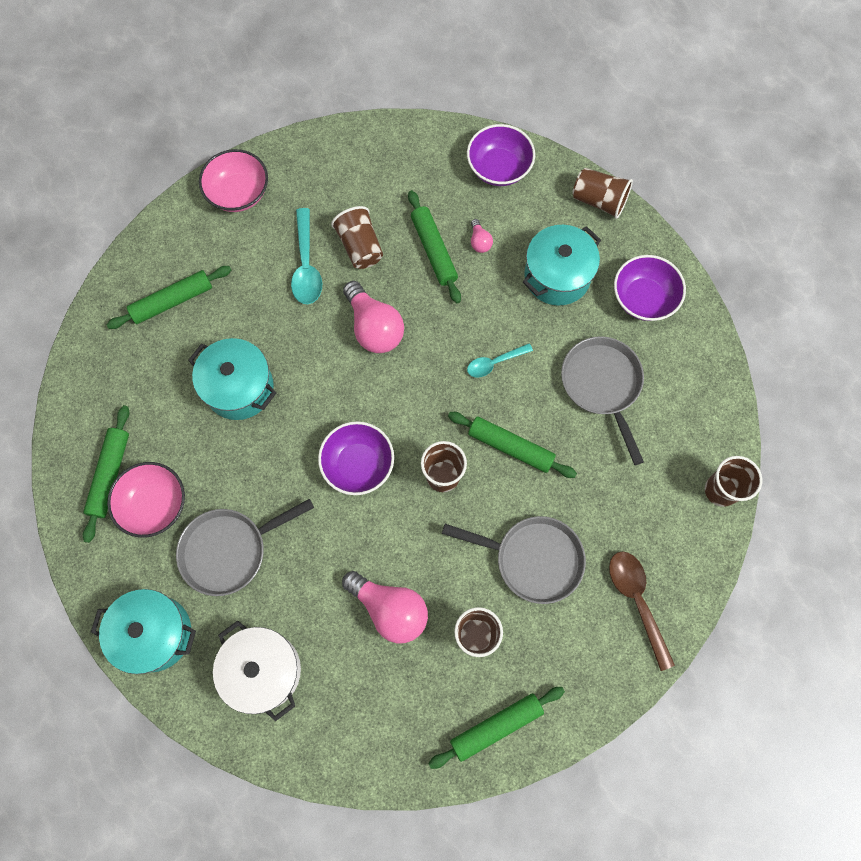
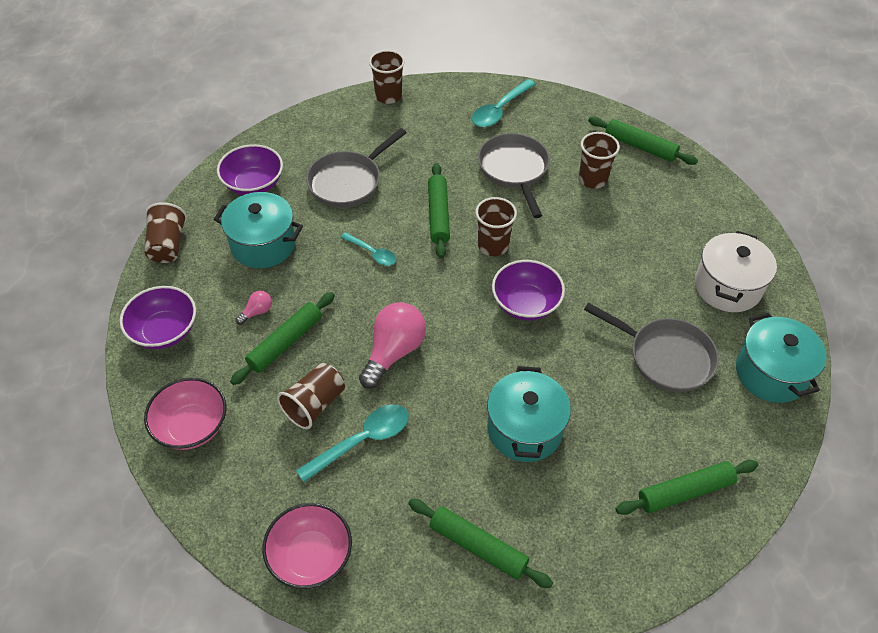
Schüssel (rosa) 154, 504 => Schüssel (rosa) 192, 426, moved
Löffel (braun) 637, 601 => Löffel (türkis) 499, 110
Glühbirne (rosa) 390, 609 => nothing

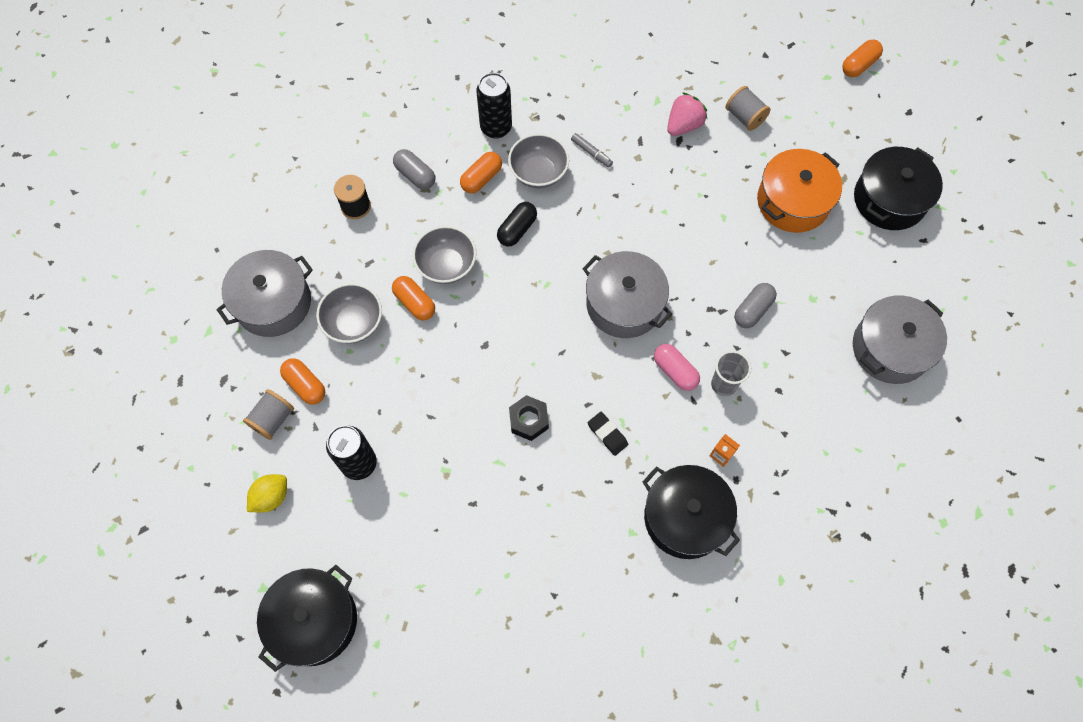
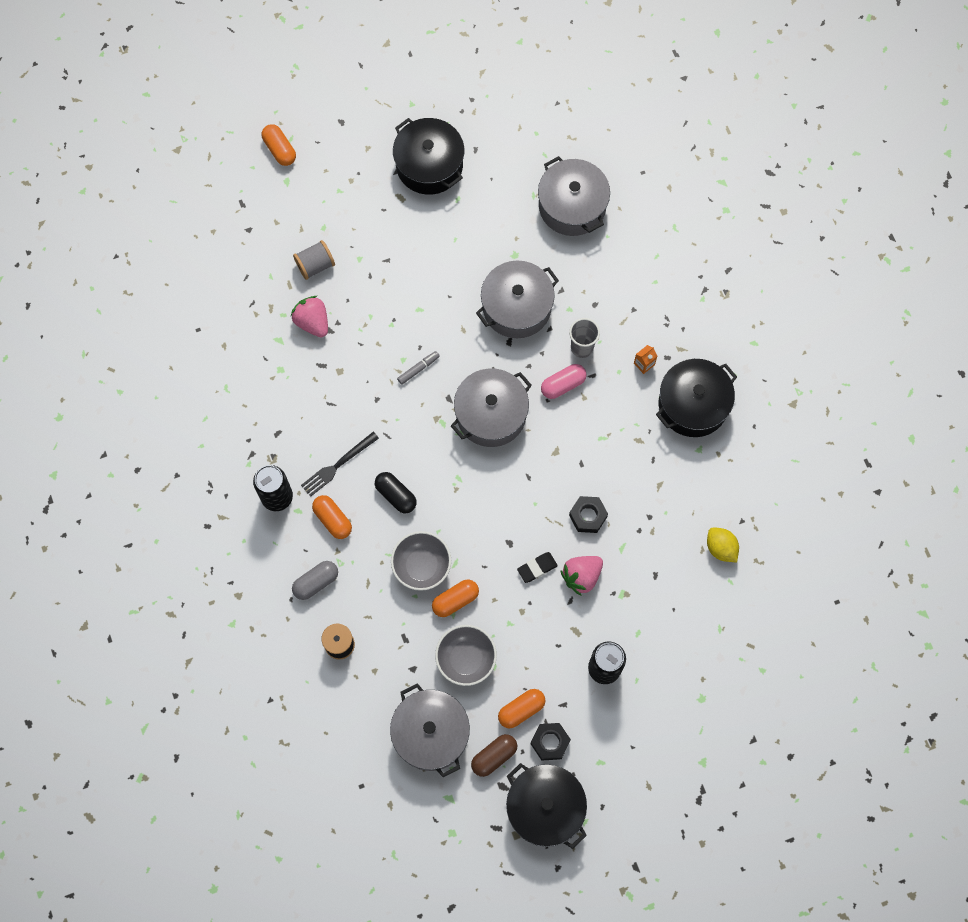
Schüssel (grau) 538, 173 => Gabel (schwarz) 337, 465
Filzstift (grau) 591, 152 => Filzstift (grau) 418, 369, moved
Kochtopf (orange) 793, 201 => nothing
Kapsel (grau) 753, 310 => Kochtopf (grau) 517, 307
Garnrolle (grau) 273, 419 => Sechskantmutter (schwarz) 550, 742
Radiergummi (schwarz) 607, 434 => Radiergummi (schwarz) 537, 568, moved
Zitrone (gelb) 271, 497 => Zitrone (gelb) 721, 548, moved
Kochtopf (schwarz) 314, 620 => Kochtopf (schwarz) 545, 808, moved
nothing => Erdbeere (rosa) 581, 576
nothing => Kapsel (braun) 494, 756

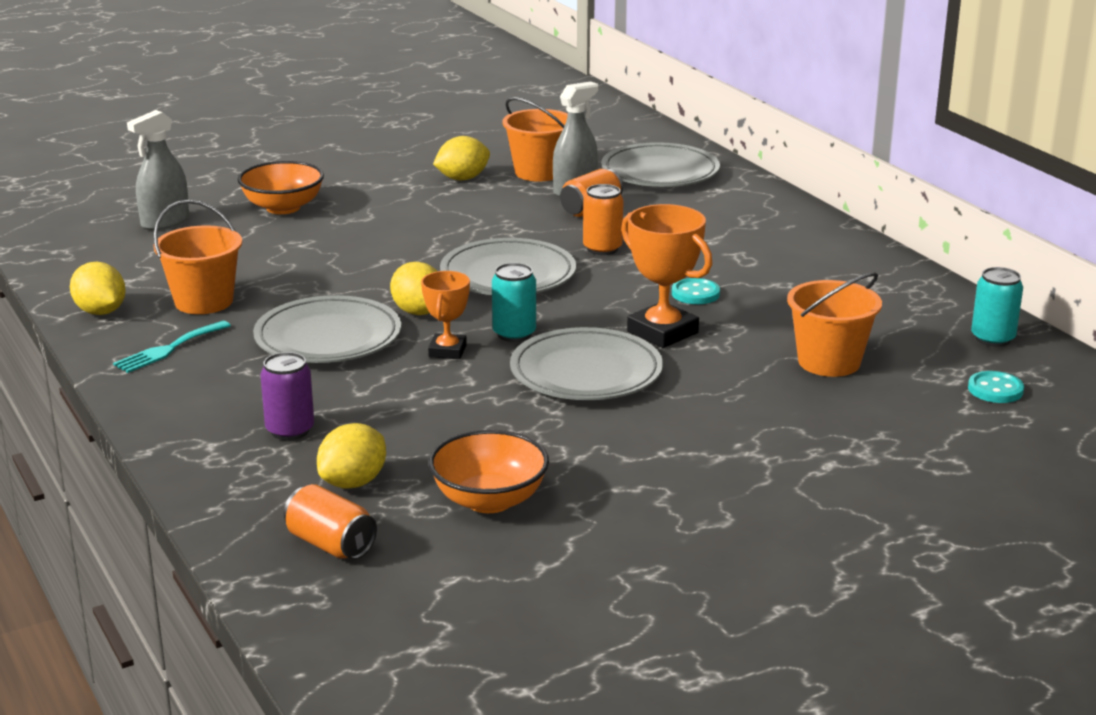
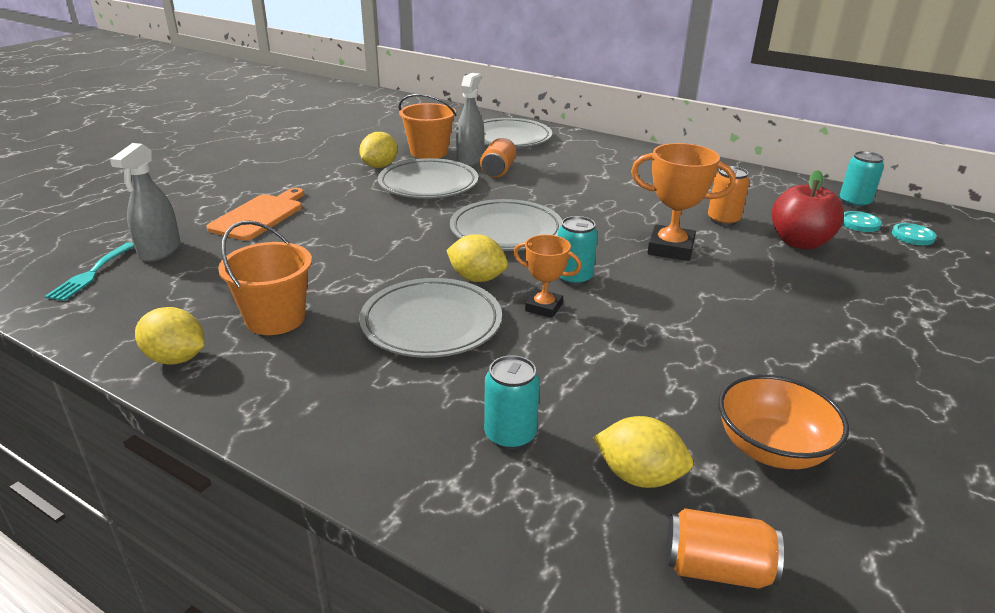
Schüssel (orange) 283, 207 => Schneidebrett (orange) 259, 216
Dose (orange) 602, 248 => Dose (orange) 723, 220, moved
Pokal (orange) 447, 351 => Pokal (orange) 544, 307, 45 degrees counterclockwise
Eimer (orange) 829, 362 => Apfel (rot) 799, 243
Knopf (türkis) 695, 294 => Knopf (türkis) 859, 223, moved
Gabel (türkis) 169, 349 => Gabel (türkis) 91, 274, moved
Teller (grau) 586, 373 => Teller (grau) 428, 184, moved
Dose (lila) 290, 430 => Dose (türkis) 510, 435
Zitrone (gelb) 353, 482 => Zitrone (gelb) 639, 476, 75 degrees counterclockwise

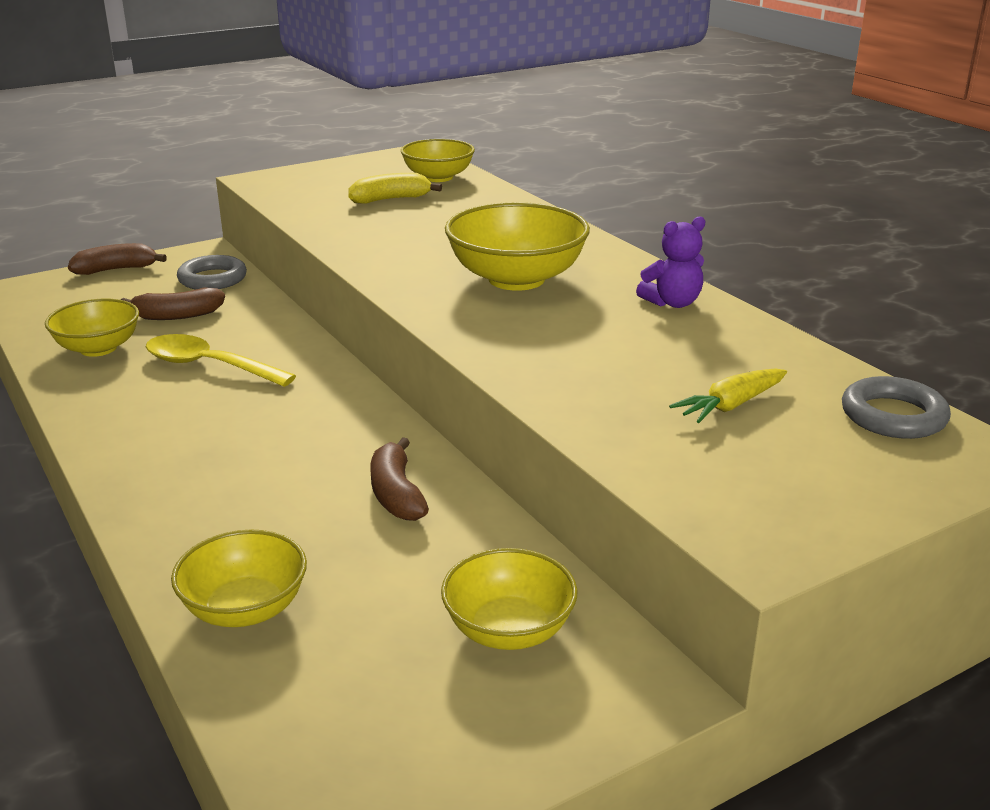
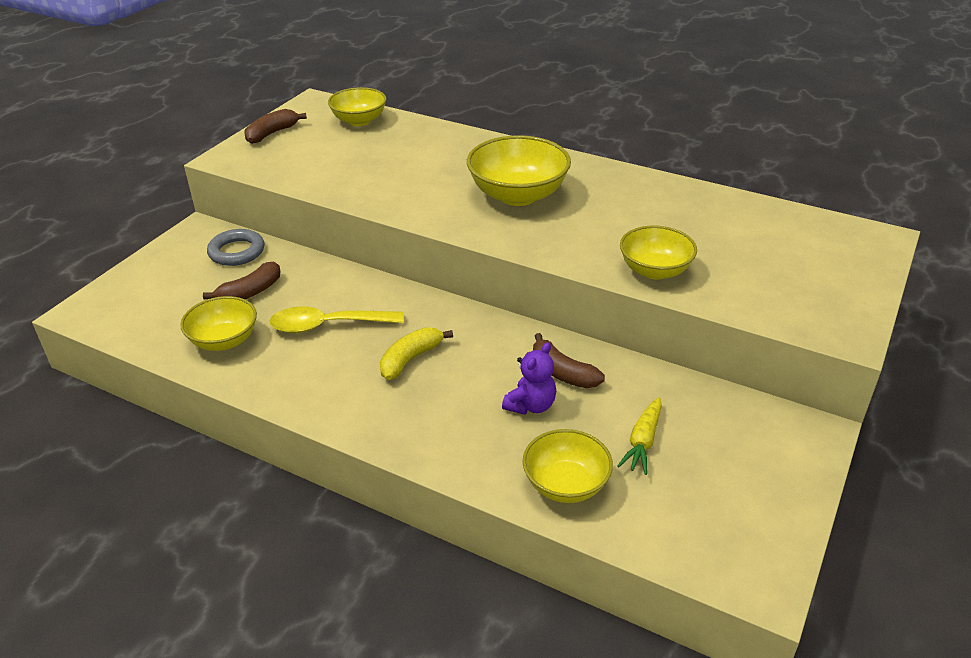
Banane (gelb) 390, 199 => Banane (gelb) 410, 359, moved
Teddybär (lila) 672, 303 => Teddybär (lila) 531, 405, moved
Banane (braun) 116, 269 => Banane (braun) 272, 133, moved
Karotte (gelb) 730, 406 => Karotte (gelb) 642, 442, moved
Ring (grau) 893, 416 => nothing
Schüssel (gelb) 509, 630 => Schüssel (gelb) 655, 270, moved

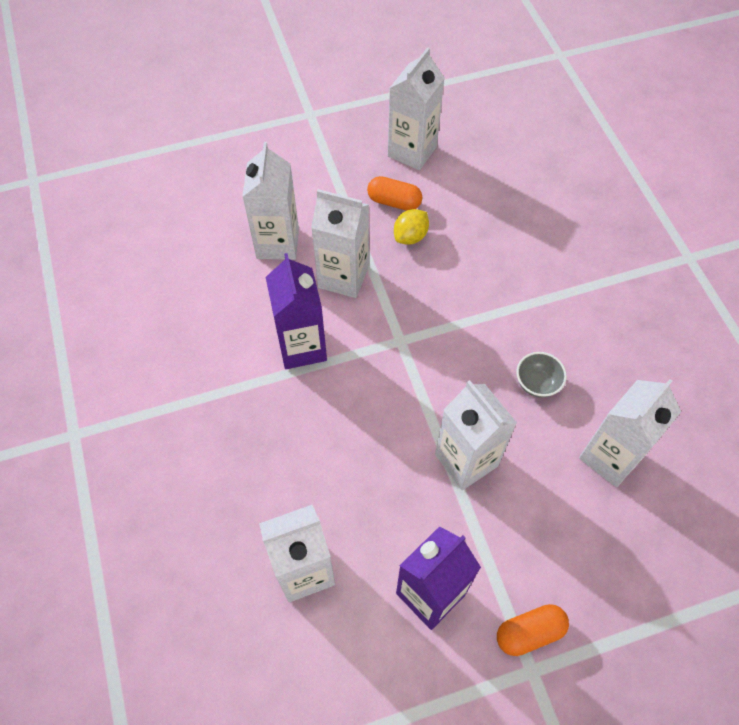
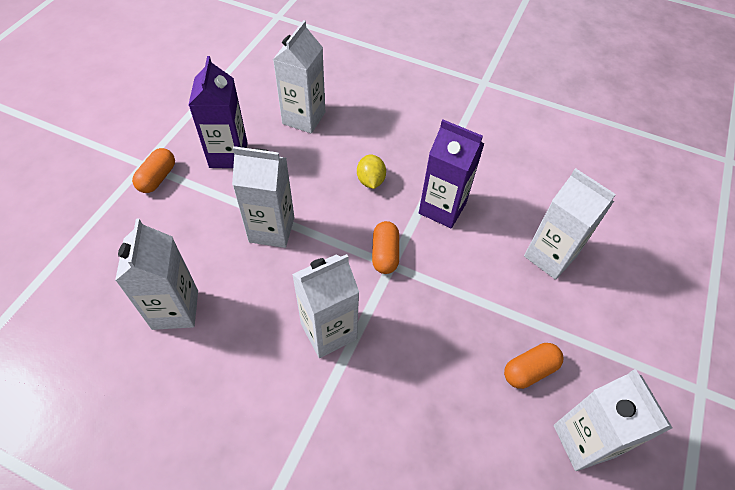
Getränkekarton (weiß) 343, 277 => Getränkekarton (weiß) 328, 331, moved
Zitrone (gelb) 410, 236 => Zitrone (gelb) 370, 181, moved
Schüssel (grau) 537, 383 => nothing
nothing => Kapsel (orange) 385, 254

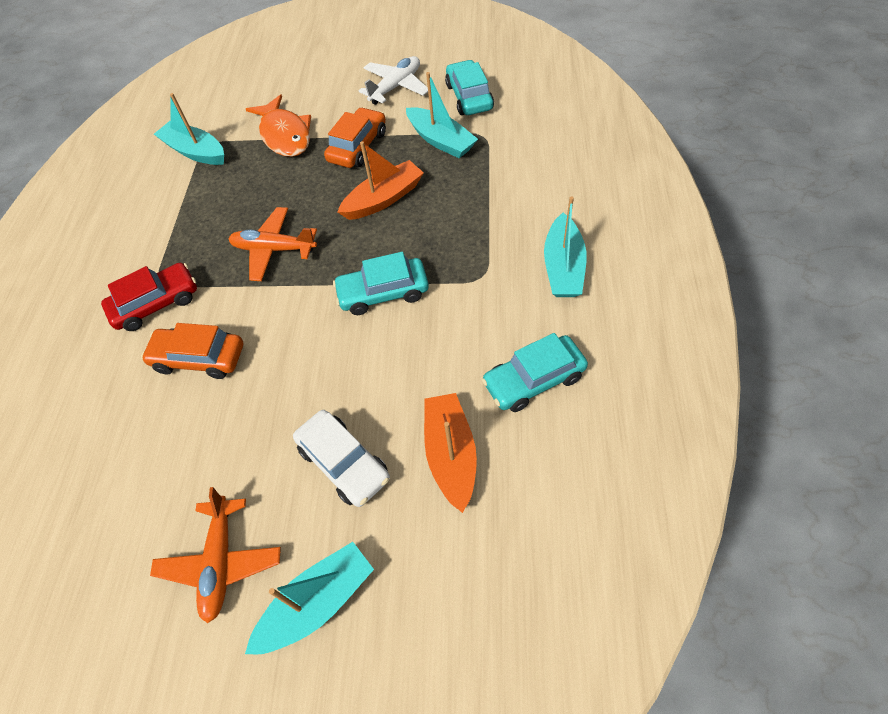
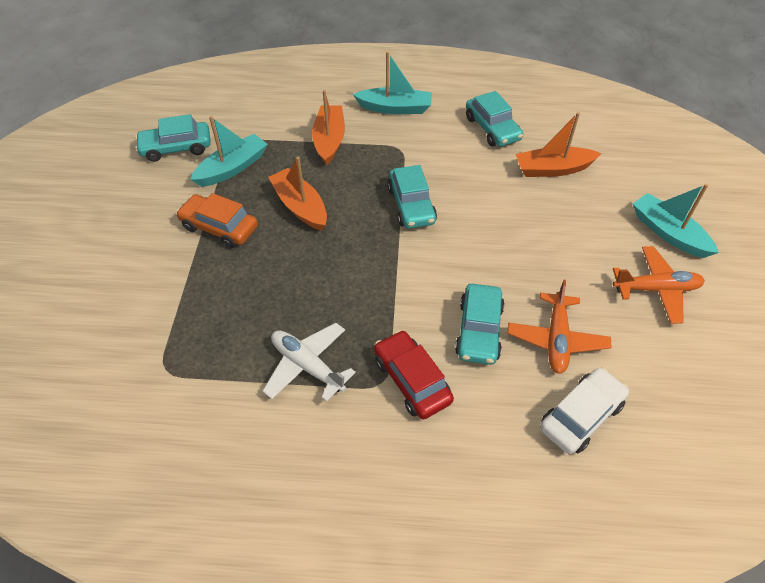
Flugzeug (weiß) 396, 87 => Flugzeug (weiß) 307, 366, moved
Boot (türkis) 195, 152 => nothing
Fisch (orange) 285, 135 => nothing
Flugzeug (orange) 274, 249 => Flugzeug (orange) 556, 339, moved
Auto (orange) 199, 358 => Auto (türkis) 479, 330
Auto (weiß) 344, 463 => Auto (weiß) 581, 416, moved
nothing => Boot (orange) 329, 140

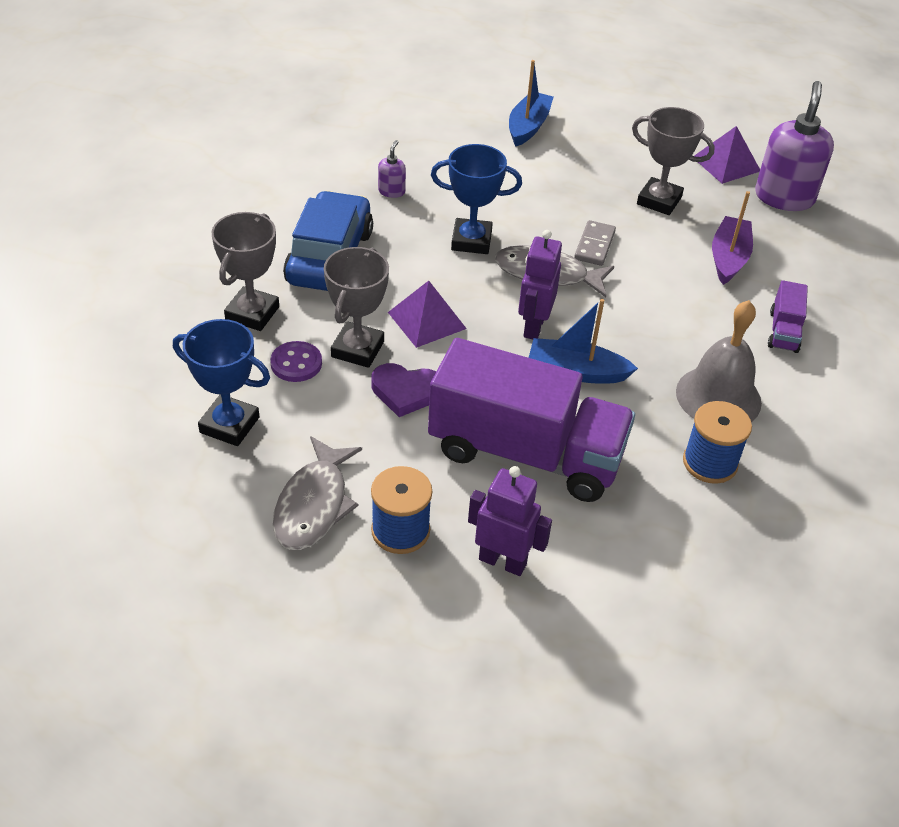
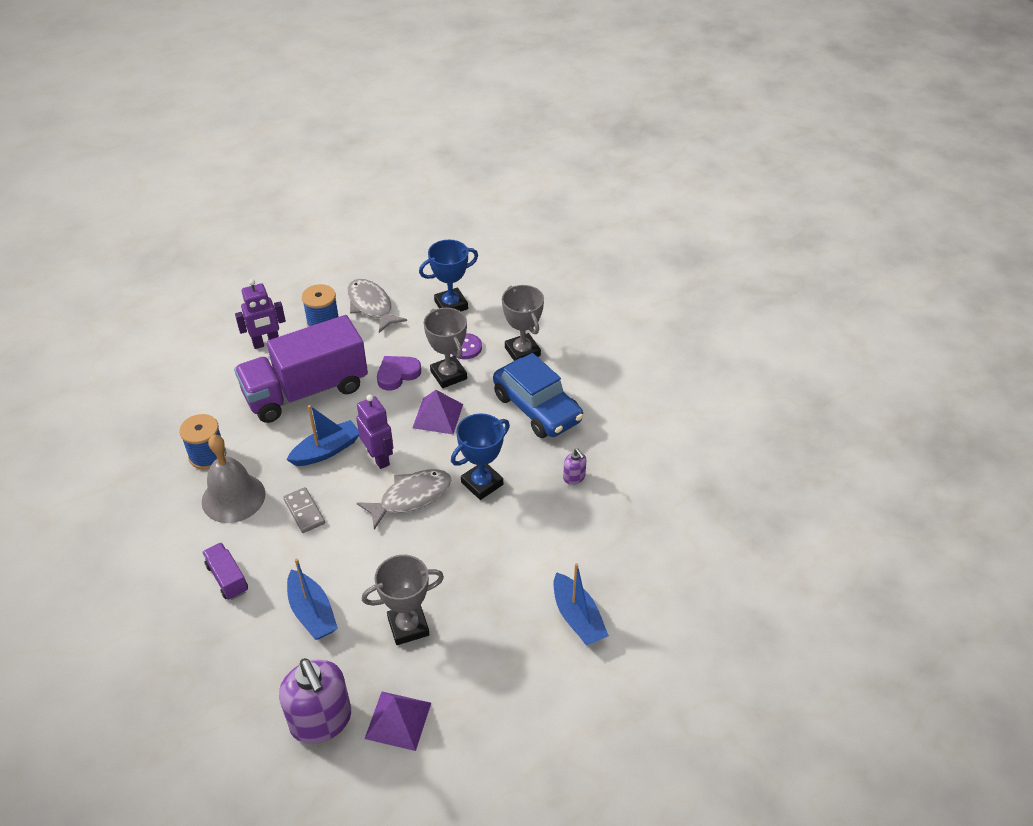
Boot (lila) 728, 258 => Boot (blau) 312, 612
Dominostein (grau) 594, 245 => Dominostein (grau) 304, 511, moved

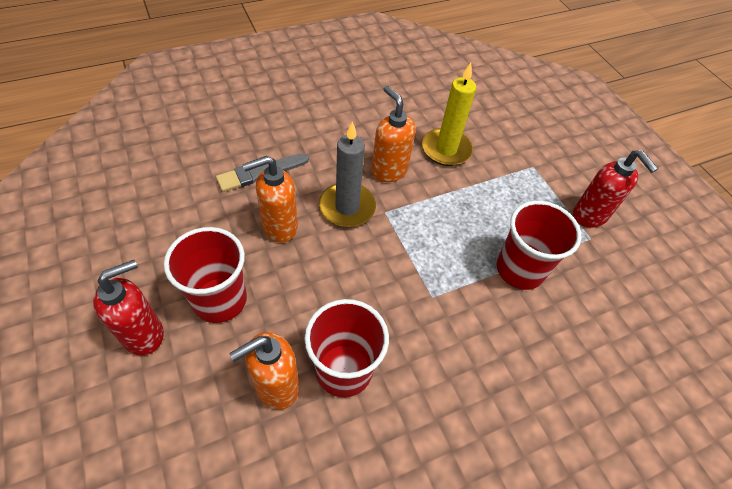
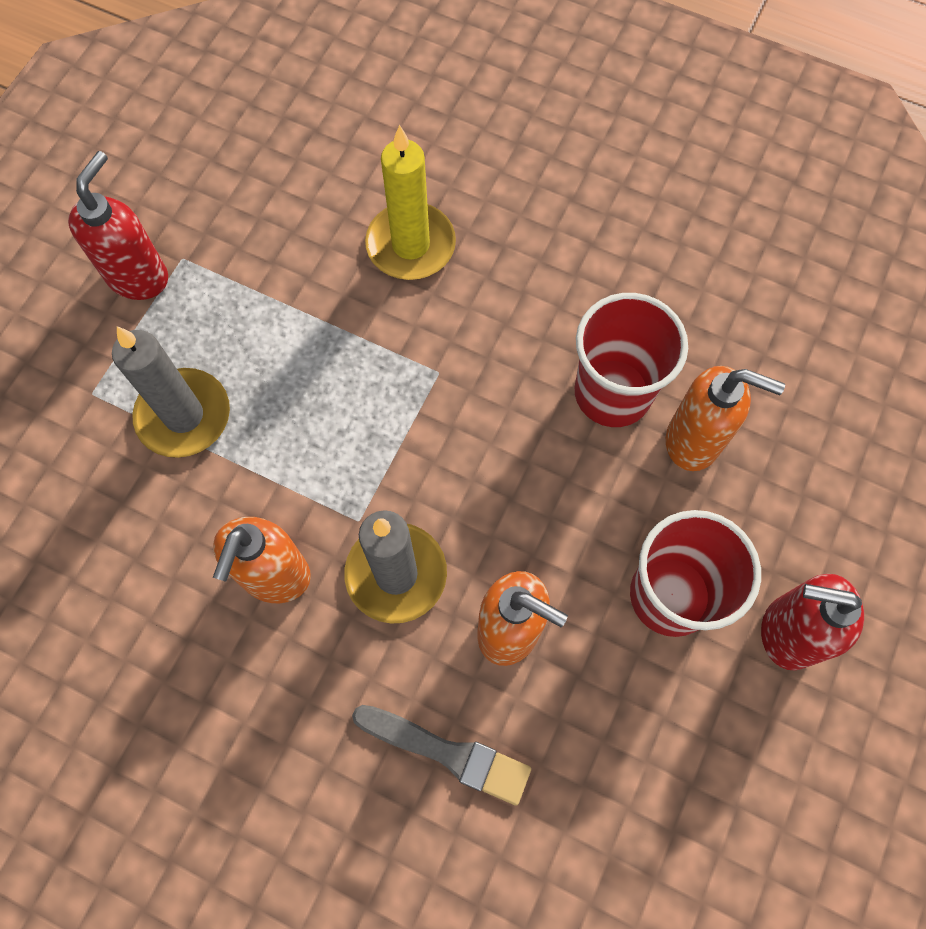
Kerze (gelb) 446, 149 => Kerze (gelb) 411, 245, moved
Becher (rot) 519, 269 => nothing
nothing => Kerze (grau) 184, 415

